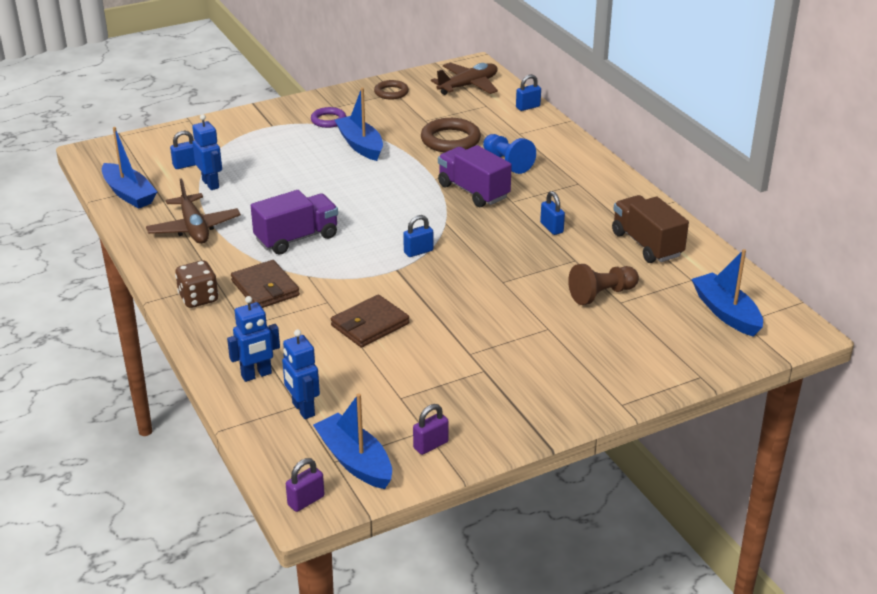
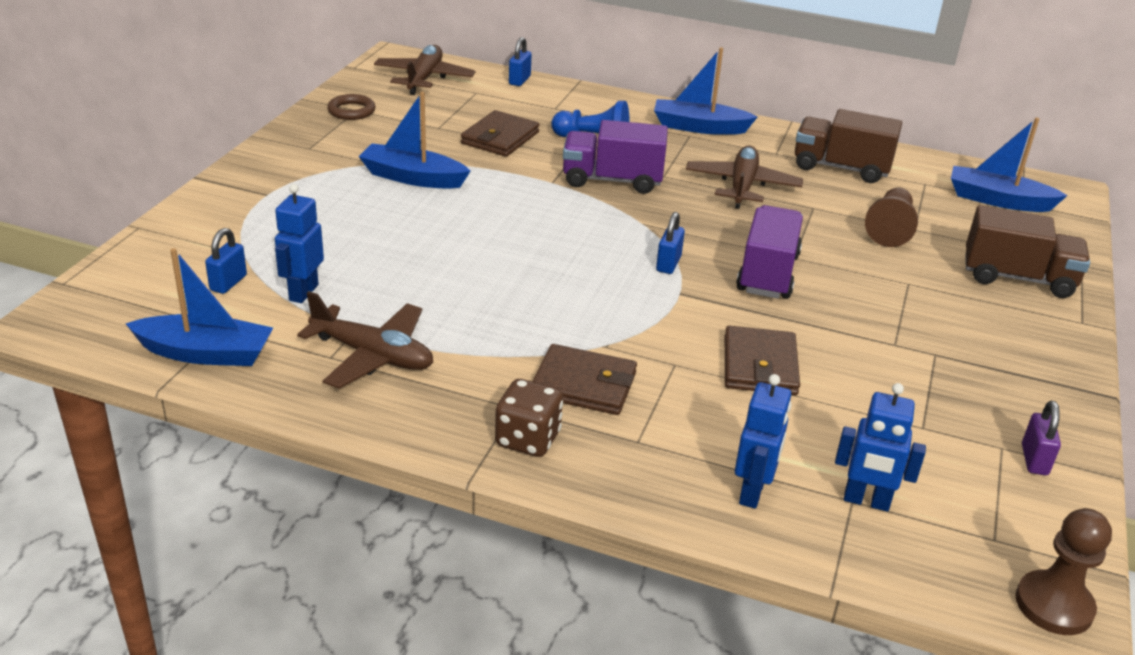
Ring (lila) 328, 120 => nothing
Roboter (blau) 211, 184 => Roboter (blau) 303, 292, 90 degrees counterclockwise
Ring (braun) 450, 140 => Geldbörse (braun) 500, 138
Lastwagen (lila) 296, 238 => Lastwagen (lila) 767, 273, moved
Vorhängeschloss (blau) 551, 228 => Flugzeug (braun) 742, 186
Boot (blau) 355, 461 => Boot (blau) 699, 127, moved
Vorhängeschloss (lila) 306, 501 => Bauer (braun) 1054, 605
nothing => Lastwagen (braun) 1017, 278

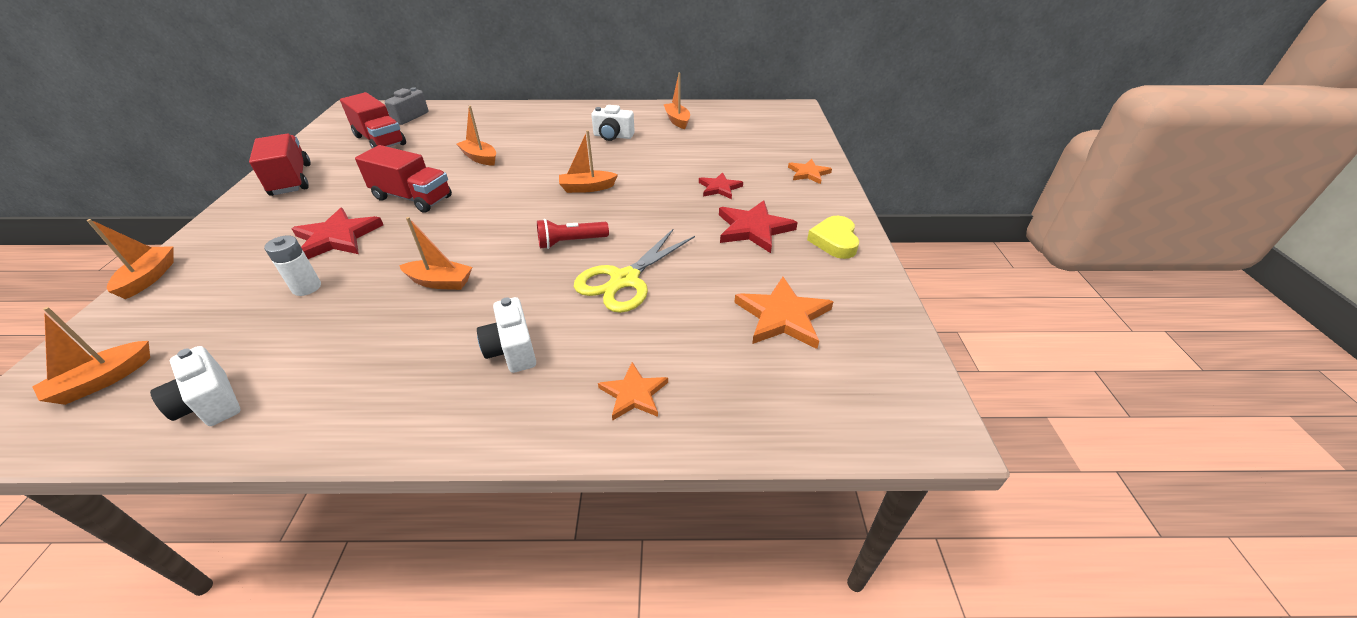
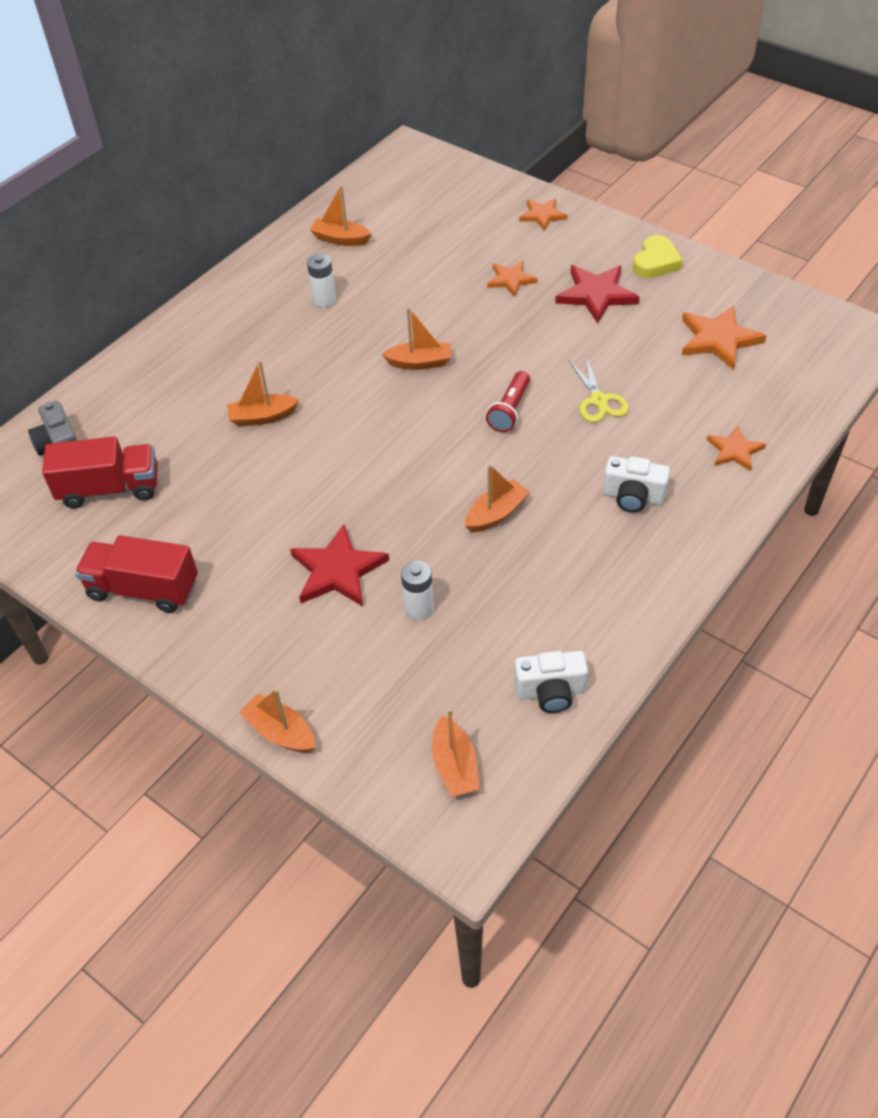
Kamera (weiß) 613, 136 => Batterie (weiß) 324, 300
Boot (orange) 587, 188 => Boot (orange) 420, 362, 120 degrees counterclockwise
Lastwagen (rot) 412, 198 => nothing
Stern (rot) 719, 188 => Stern (orange) 511, 280
Herz (gelb) 834, 241 => Herz (gelb) 655, 262, 105 degrees counterclockwise
Schere (gelb) 624, 280 => Schere (gelb) 599, 400, x0.66

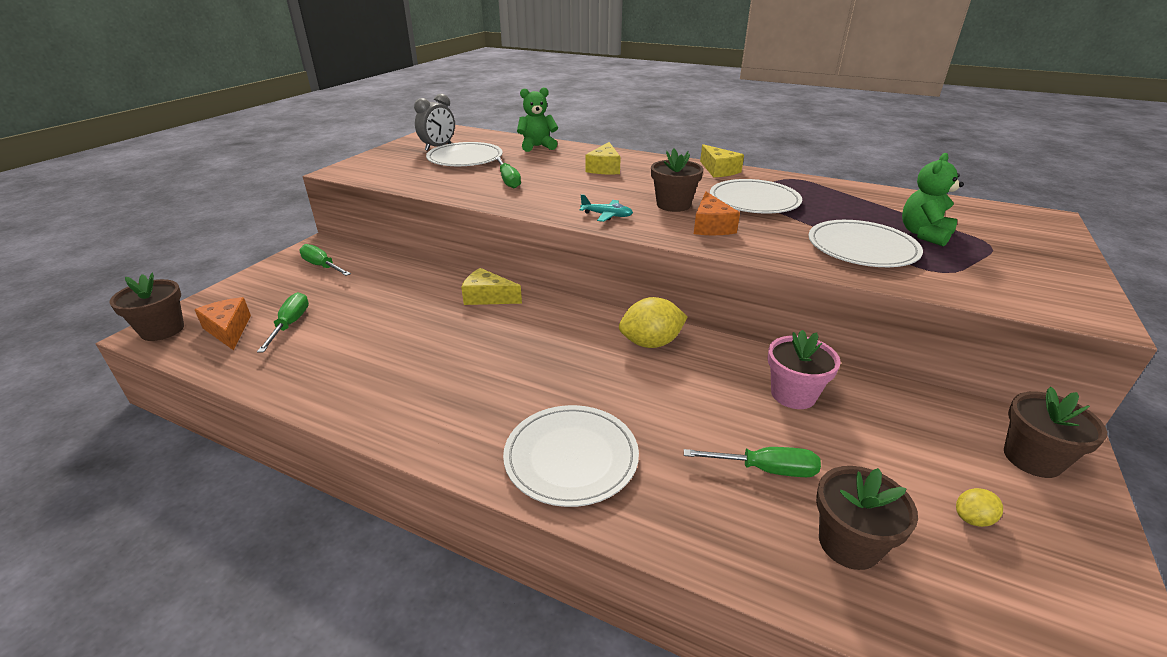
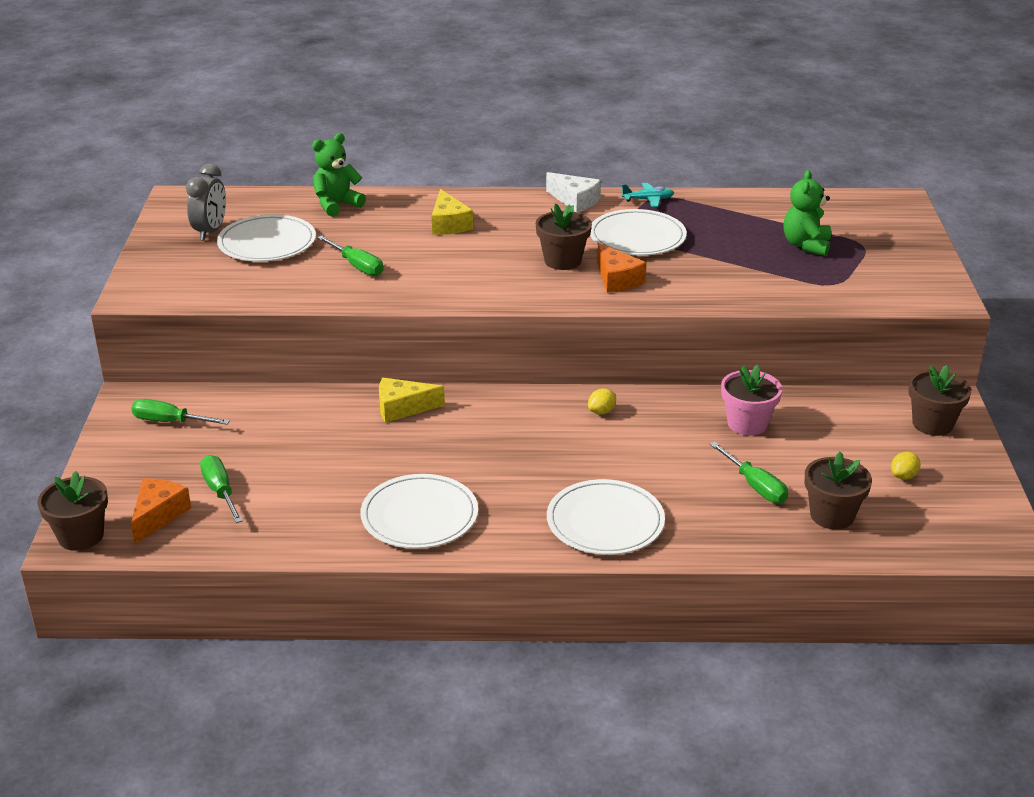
Käse (gelb) 718, 170 => Käse (weiß) 575, 201
Flugzeug (türkis) 607, 215 => Flugzeug (türkis) 648, 200, moved
Teller (weiß) 862, 248 => Teller (weiß) 419, 516, moved
Käse (orange) 228, 330 => Käse (orange) 158, 515, 75 degrees clockwise
Zitrone (gelb) 651, 343 => Zitrone (gelb) 601, 411, x0.51
Schraubenzieher (grün) 766, 469 => Schraubenzieher (grün) 755, 486, 75 degrees clockwise

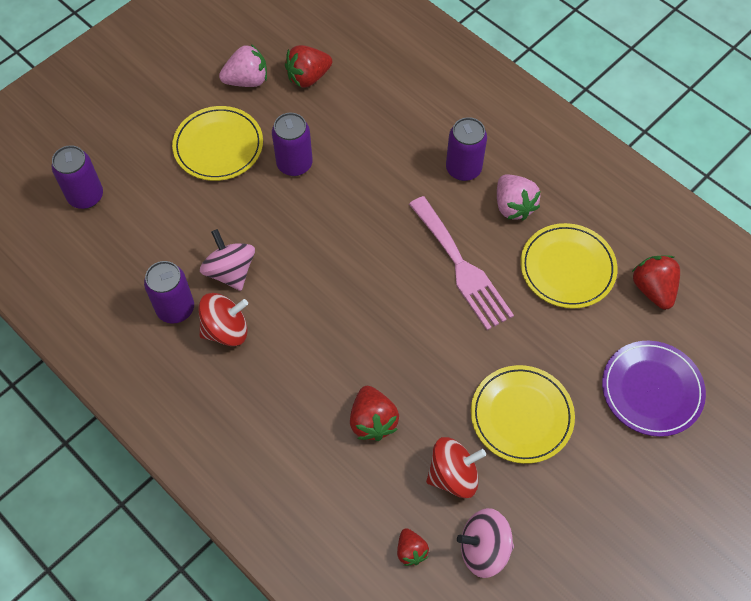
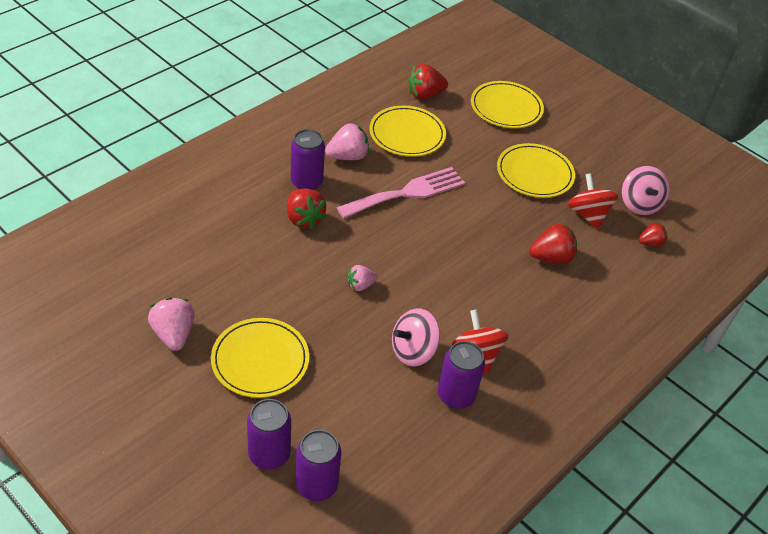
Erdbeere (rot) 308, 77 => Erdbeere (rot) 304, 219, moved
Dose (lila) 294, 164 => Dose (lila) 269, 454, moved
Teller (lila) 651, 390 => Teller (gelb) 506, 108
nothing => Erdbeere (rosa) 360, 285

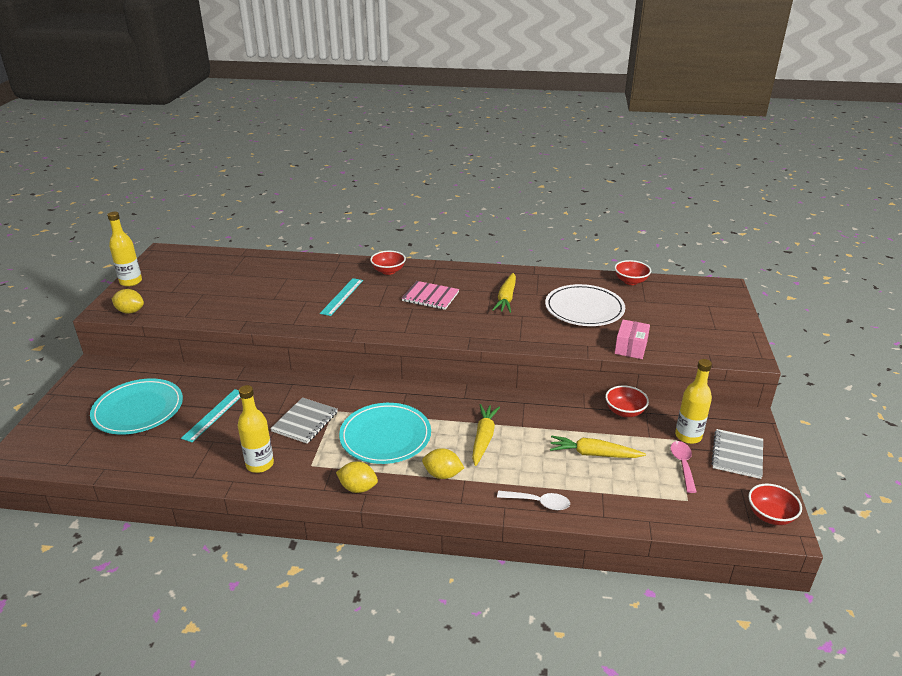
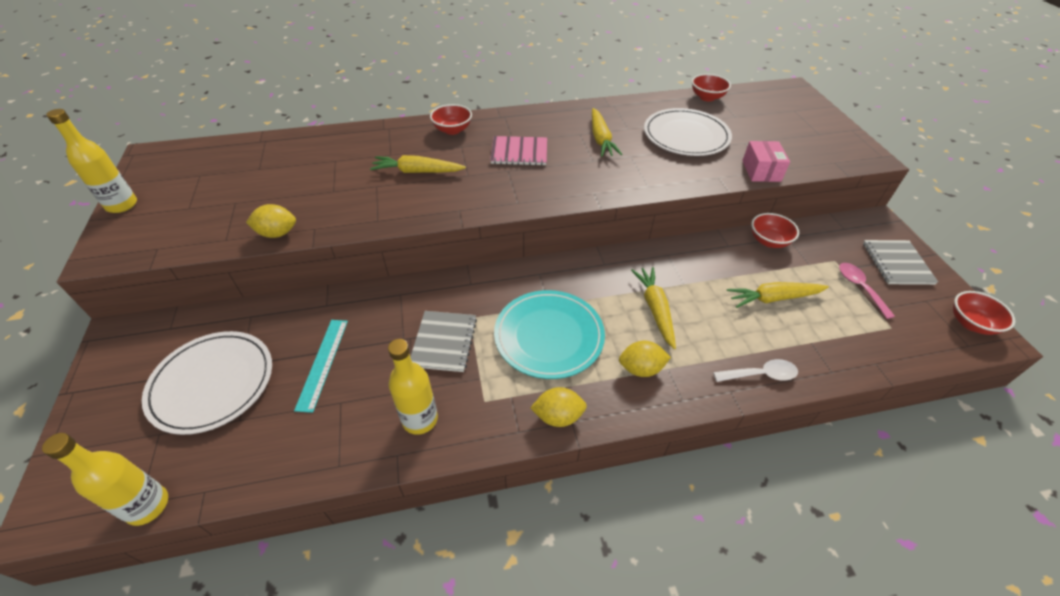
Lineal (türkis) 342, 296 => Karotte (gelb) 417, 172
Zitrone (gelb) 130, 311 => Zitrone (gelb) 277, 233, moved
Flasche (gelb) 688, 436 => Flasche (gelb) 148, 506, moved
Teller (türkis) 138, 409 => Teller (weiß) 212, 383

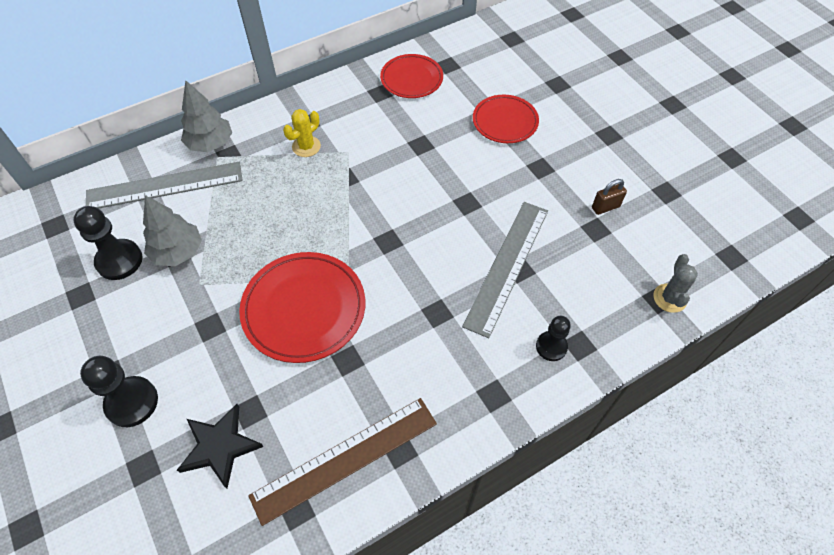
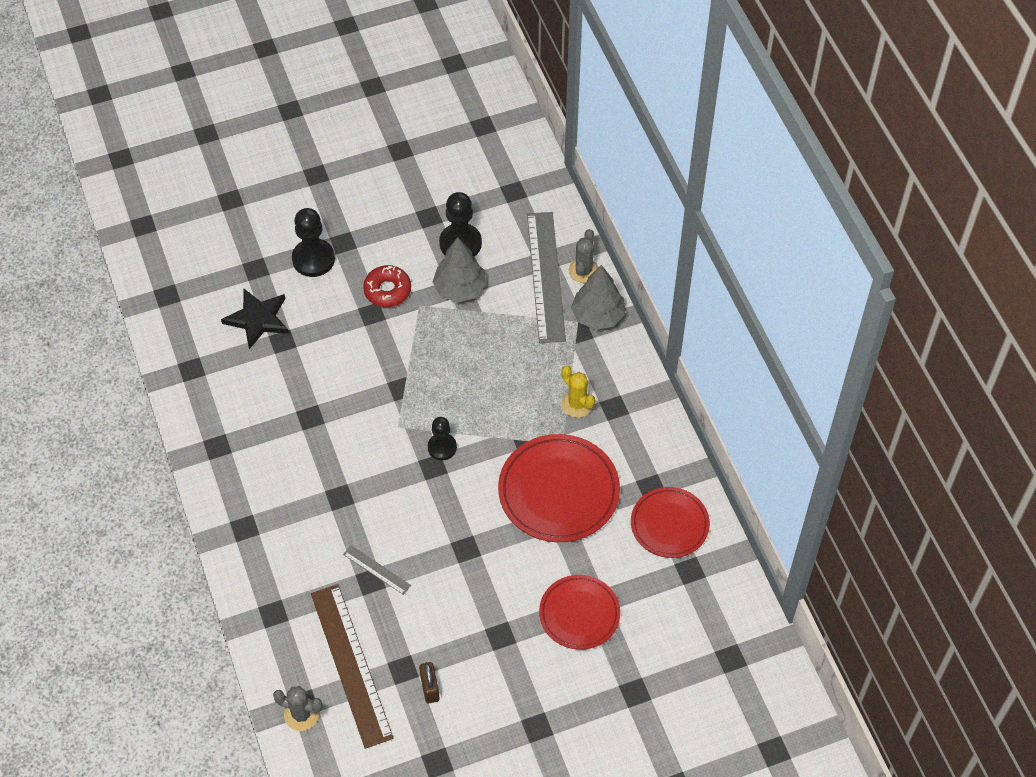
Lineal (grau) 507, 266 => Lineal (grau) 377, 570, x0.44
Teller (rot) 304, 309 => Teller (rot) 558, 491, moved
Bauer (schwarz) 551, 346 => Bauer (schwarz) 442, 447, moved
Lineal (braun) 345, 459 => Lineal (braun) 351, 664, moved
nothing => Kaktus (grau) 583, 270
nothing => Donut (rot) 387, 290

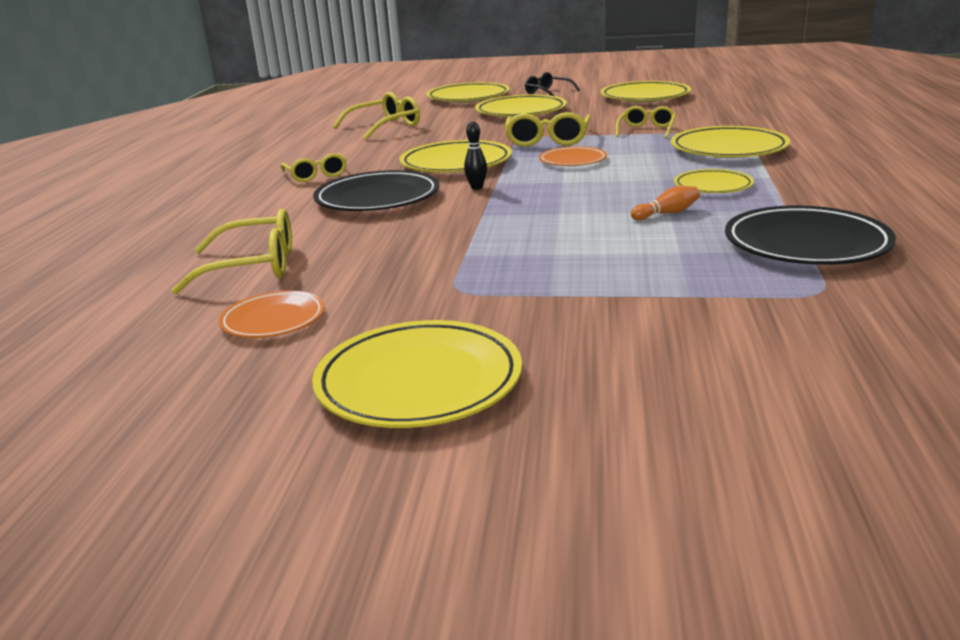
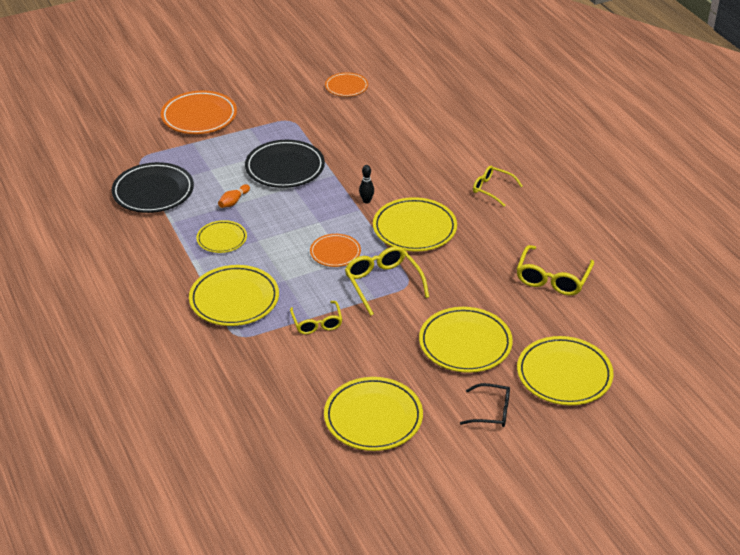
Teller (schwarz) 377, 198 => Teller (schwarz) 285, 168, moved
Brille (gelb) 253, 267 => nothing
Teller (gelb) 419, 382 => nothing
nothing => Teller (orange) 199, 116

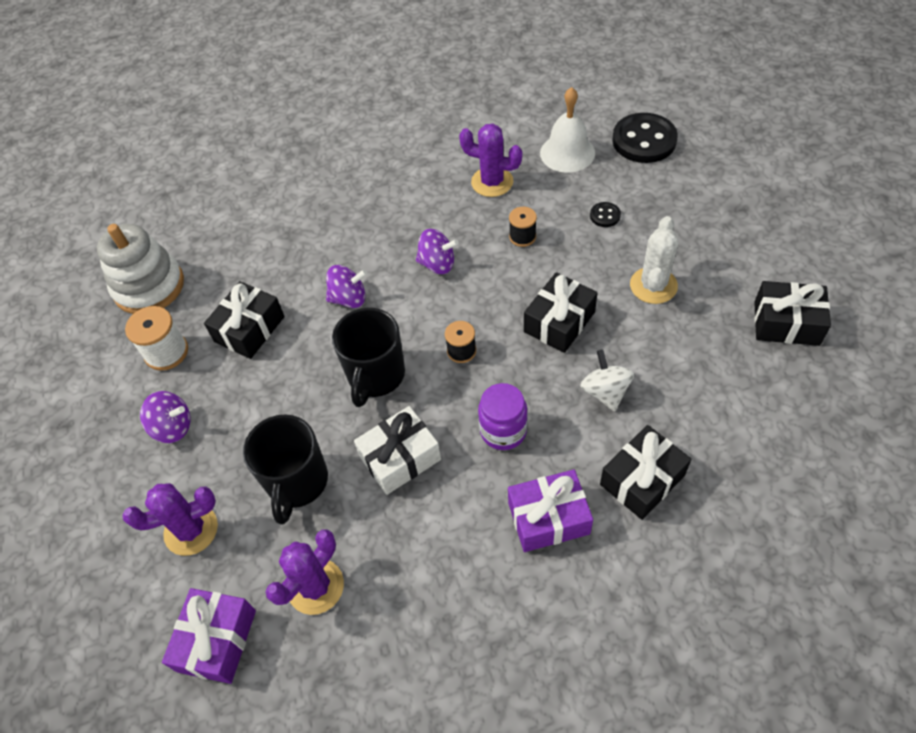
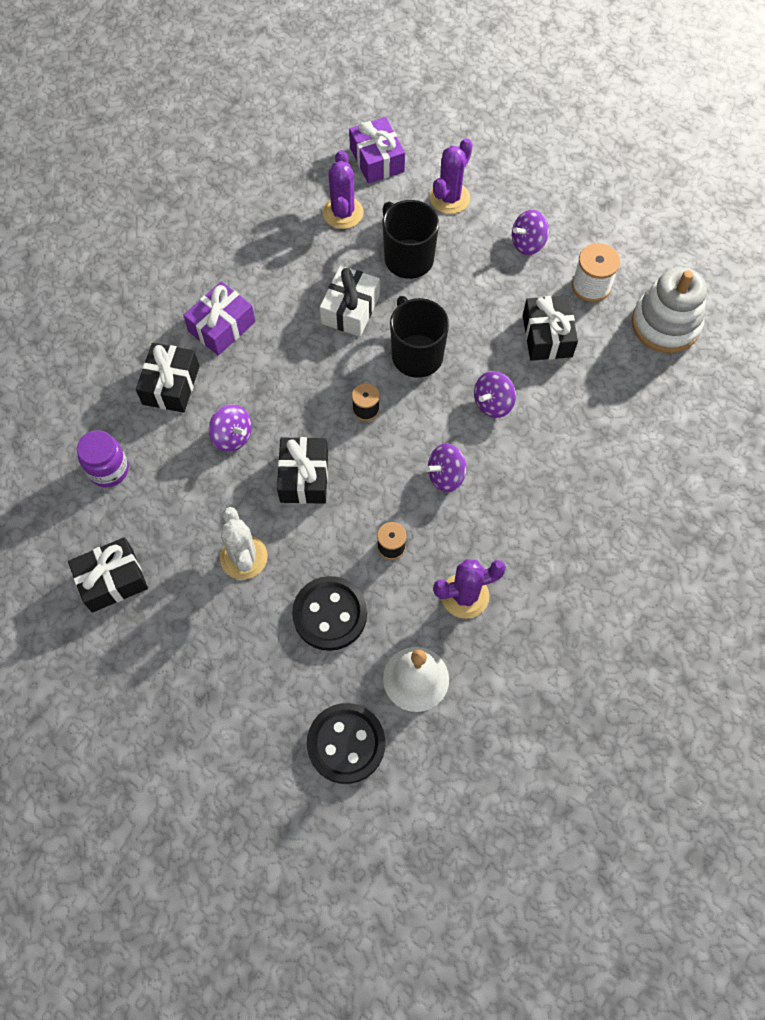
Knopf (schwarz) 605, 215 => Knopf (schwarz) 330, 614, x2.23
Kreisel (weiß) 605, 392 => Kreisel (lila) 232, 436
Einmachglas (lila) 503, 431 => Einmachglas (lila) 109, 470, moved

